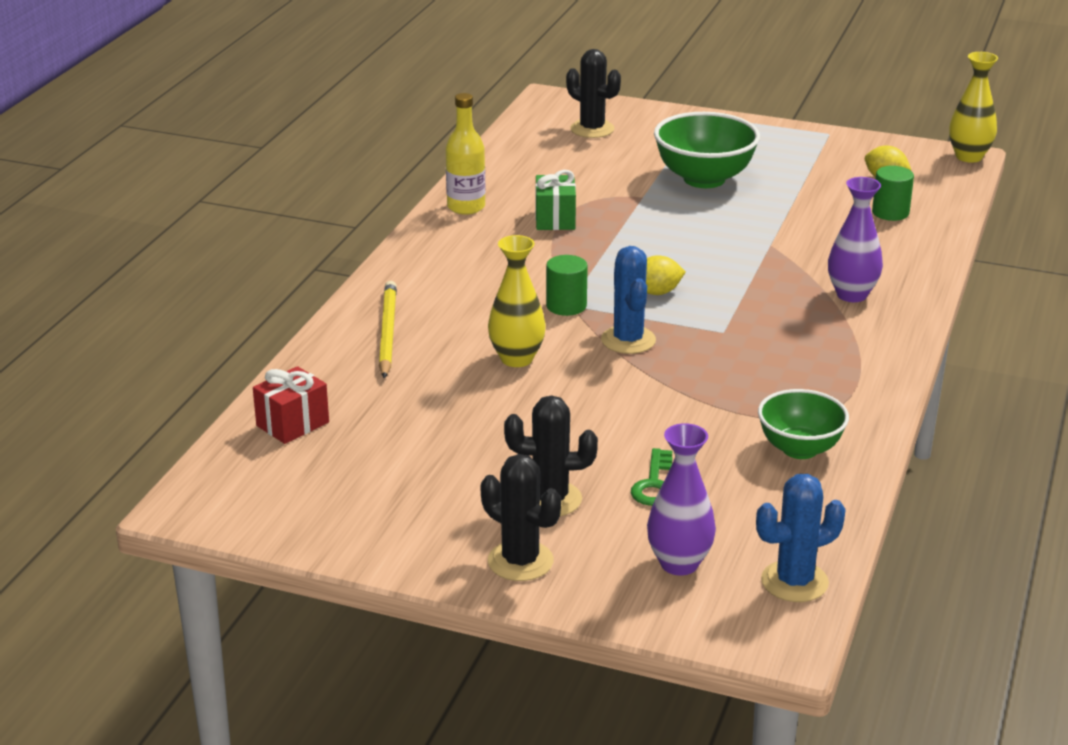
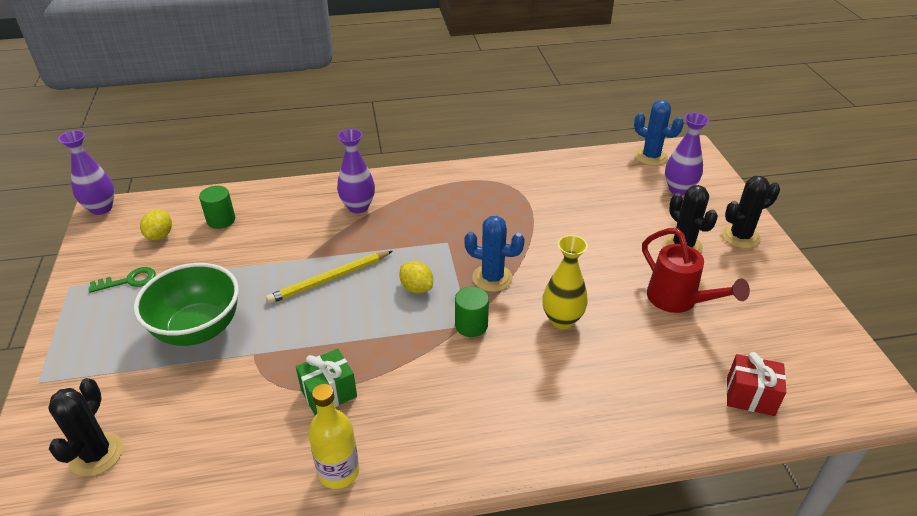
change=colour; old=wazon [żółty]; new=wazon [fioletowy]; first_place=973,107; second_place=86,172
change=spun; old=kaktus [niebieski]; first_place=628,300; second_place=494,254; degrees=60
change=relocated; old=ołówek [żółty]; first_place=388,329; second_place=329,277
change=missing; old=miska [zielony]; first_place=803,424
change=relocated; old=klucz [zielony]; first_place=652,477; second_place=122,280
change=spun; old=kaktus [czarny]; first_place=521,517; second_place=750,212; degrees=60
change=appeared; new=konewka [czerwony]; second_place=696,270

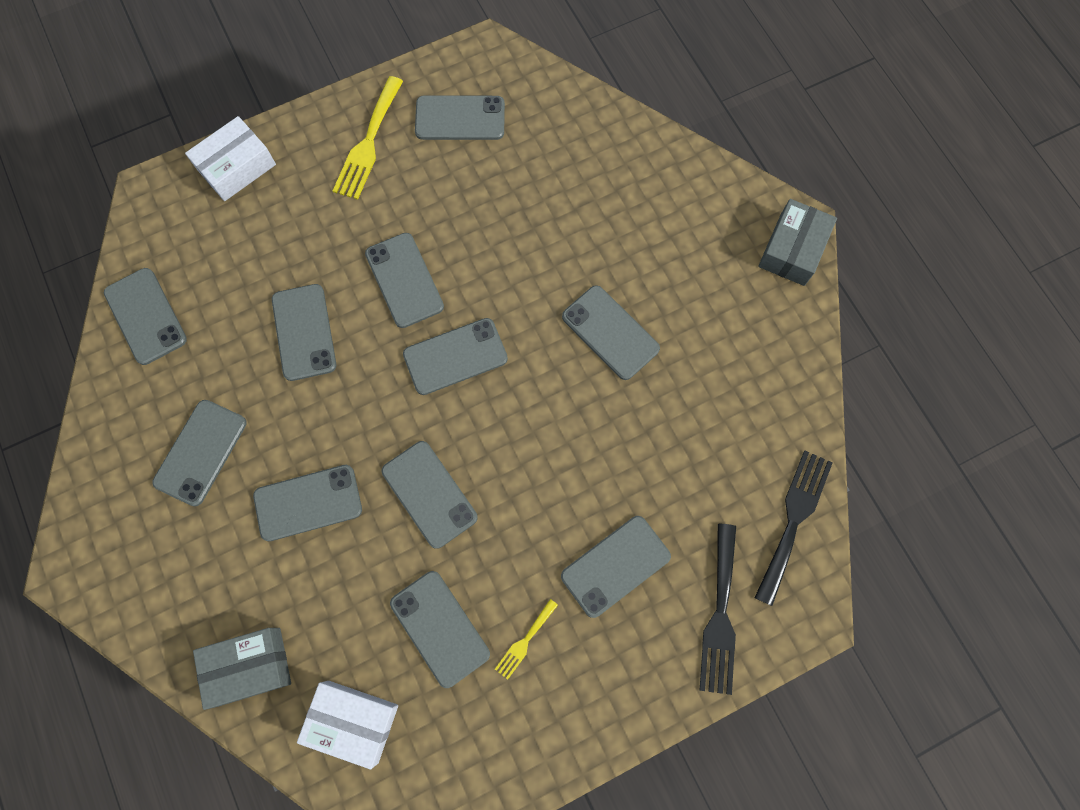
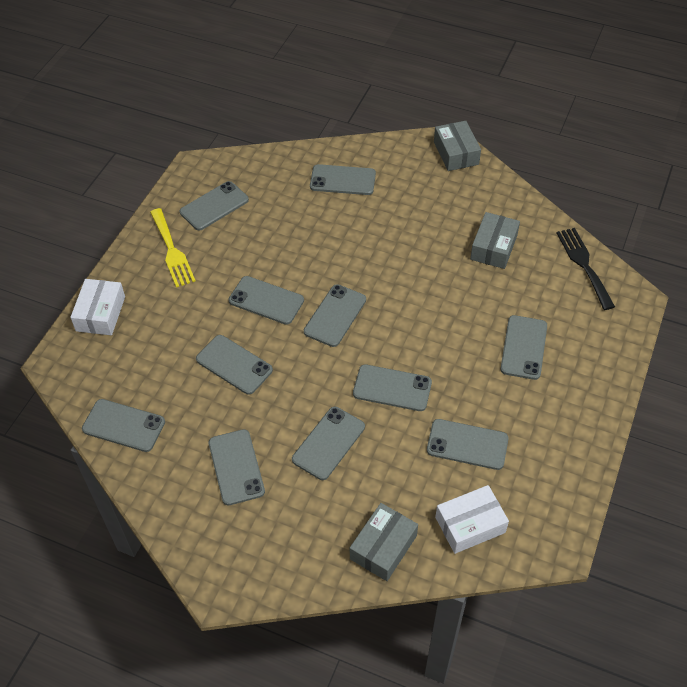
change=relocated; old=telefon [szary]; first_place=611,332; second_place=343,179
change=missing; old=widelec [czarny]; first_place=718,609
change=missing; old=widelec [żółty]; first_place=526,639
change=appeared; new=pudełko [szary]; second_place=495,240

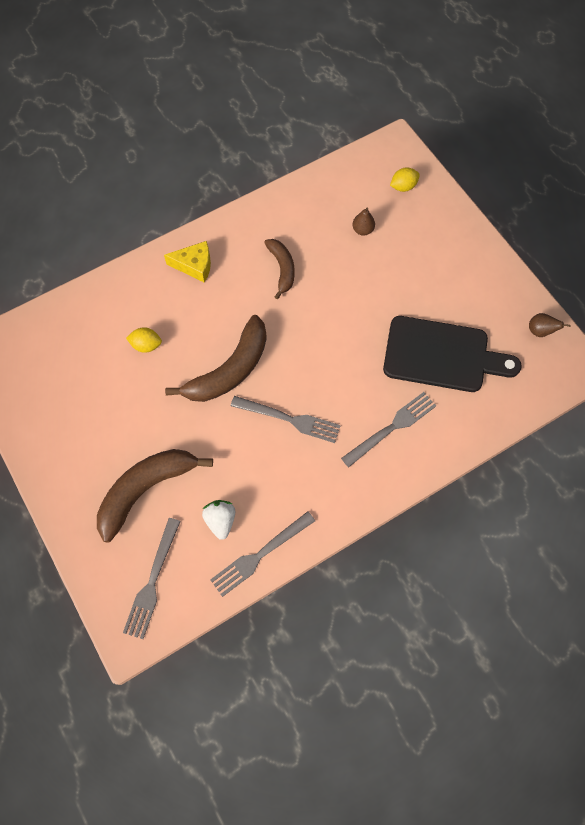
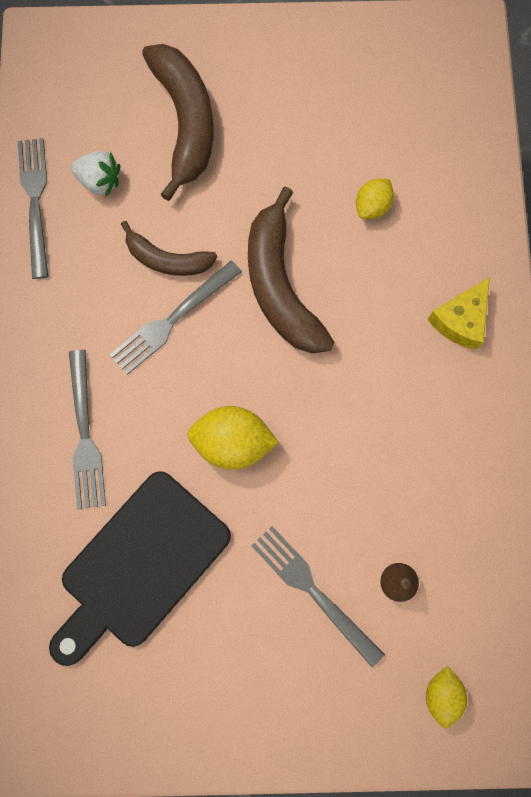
change=relocated; old=banan [brązowy]; first_place=279,269; second_place=169,248
change=missing; old=gruszka [brązowy]; first_place=550,325
change=relocated; old=widelec [szary]; first_place=152,578; second_place=318,596
change=appeared; new=cytryna [żółty]; second_place=233,438

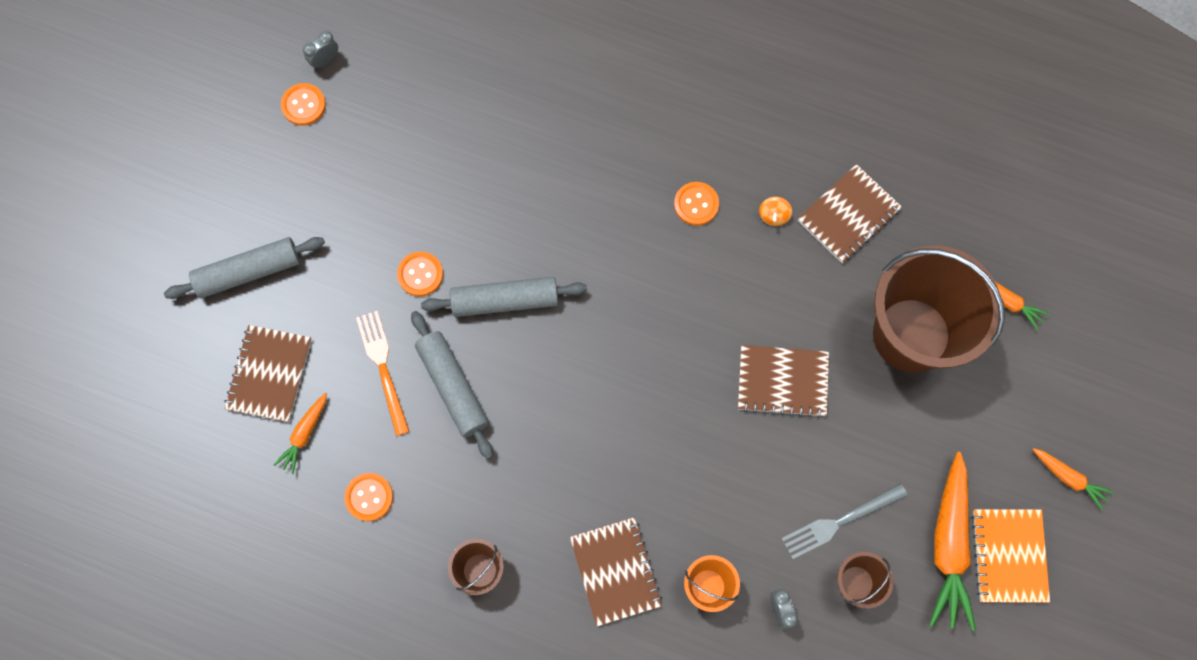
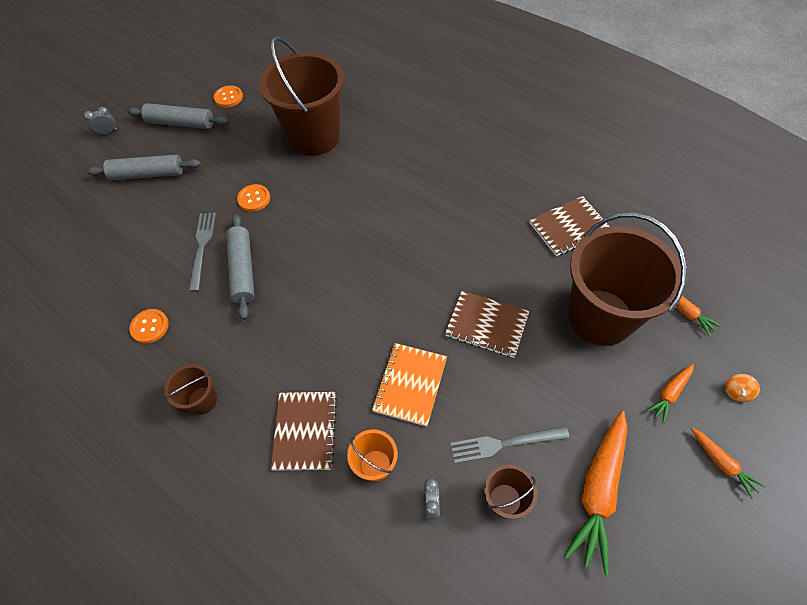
change=relocated; old=budzik [szary]; first_place=320,50; second_place=100,121
change=missing; old=guzik [pomarańczowy]; first_place=696,204
change=relocated; old=bączek [pomarańczowy]; first_place=775,211; second_place=742,388
change=relocated; old=wałek do ciasta [szary]; first_place=504,297; second_place=178,116
change=colour; old=widelec [pomarańczowy]; new=widelec [szary]; first_place=383,373; second_place=202,252
change=missing; old=zeszyt [brązowy]; first_place=268,373
change=relocated; old=marchewka [pomarańczowy]; first_place=300,433; second_place=670,394
change=relocated; old=zeszyt [pomarańczowy]; first_place=1011,556; second_place=409,385
change=appeared; new=wiadro [brązowy]; second_place=301,96

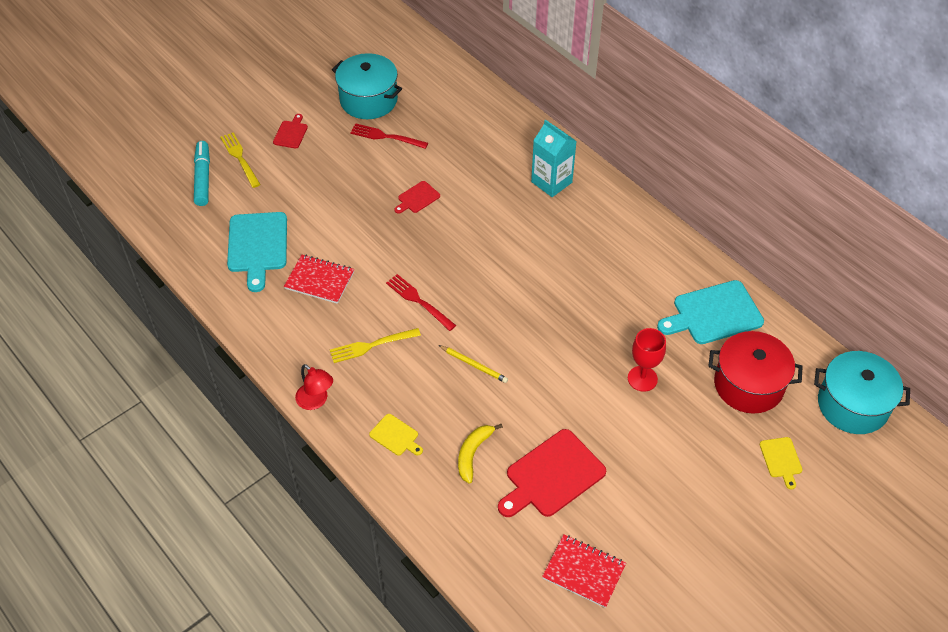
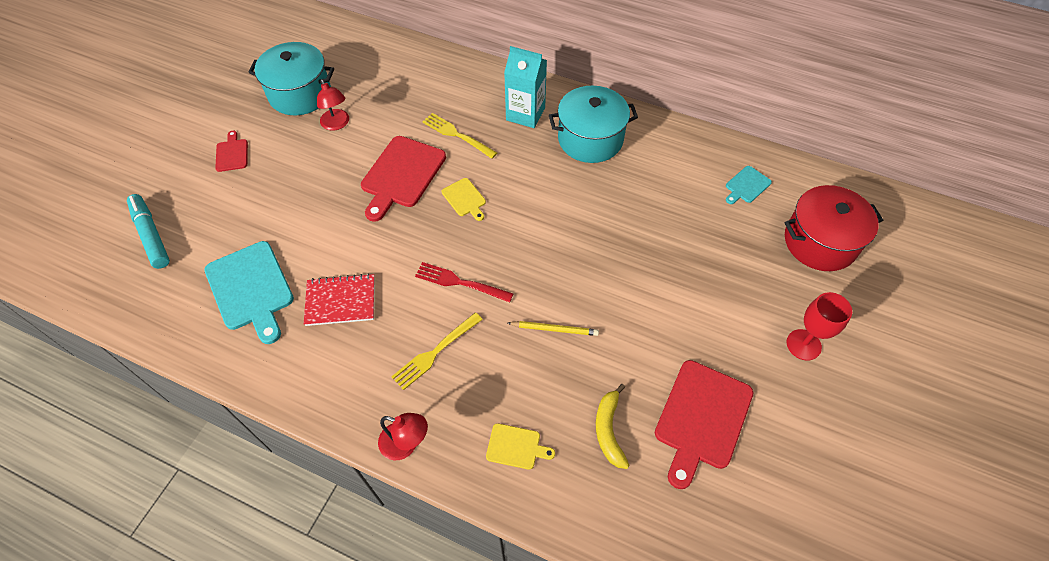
change=exchanged; old=widelec [czerwony]; new=lampka [czerwony]; first_place=389,136; second_place=333,105
change=relocated; old=widelec [żółty]; first_place=240,160; second_place=459,136
change=size; old=deska do krojenia [czerwony]; first_place=417,197; second_place=403,179; factor=1.99
change=size; old=deska do krojenia [turkusowy]; first_place=710,312; second_place=749,185; factor=0.5
change=relocated; old=kielich [czerwony]; first_place=647,360; second_place=819,326
change=relocated; old=garnek [turkusowy]; first_place=862,392; second_place=593,124
change=relocated; old=deska do krojenia [żółty]; first_place=781,463; second_place=464,199
change=missing; old=zeszyt [czerwony]; first_place=584,571

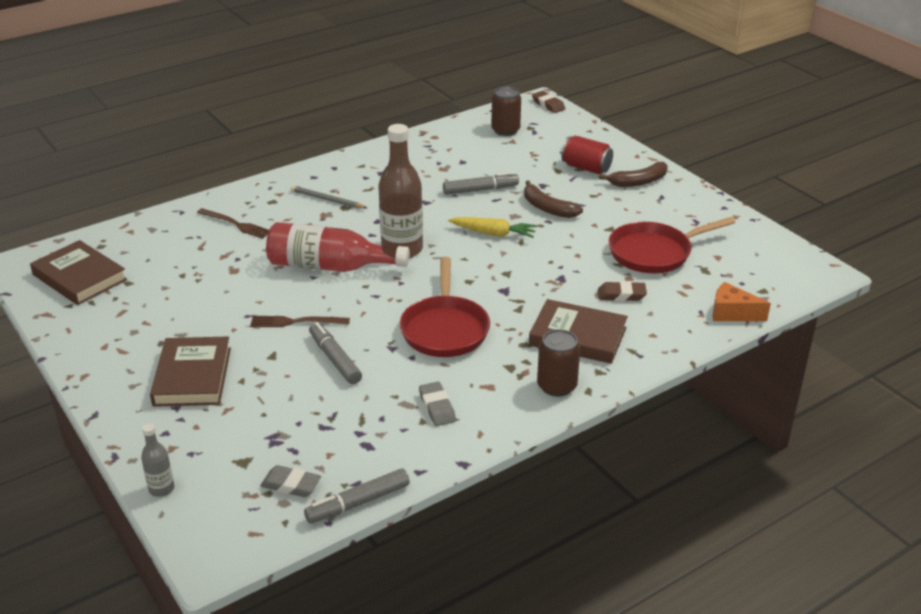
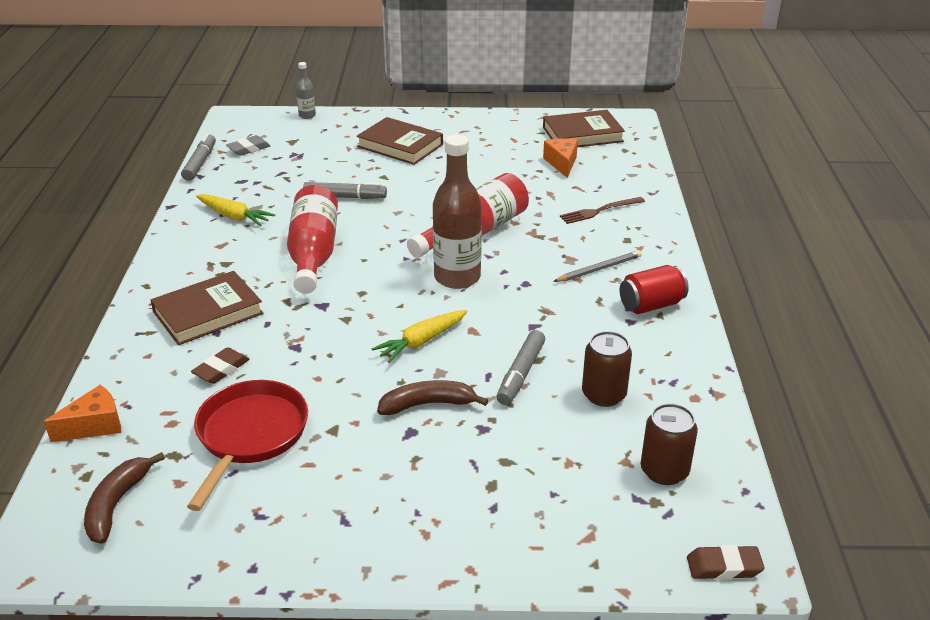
change=relocated; old=puszka [czerwony]; first_place=587,155; second_place=654,289
change=relocated; old=banan [brązowy]; first_place=633,174; second_place=124,498
change=exchanged; old=patelnia [czerwony]; new=butelka [czerwony]; first_place=445,307; second_place=312,239
change=missing; old=widelec [brązowy]; first_place=300,321
change=relocated; old=puszka [brązowy]; first_place=558,363; second_place=607,369
change=exchanged; old=gumka do mazania [szary]; new=marchewka [żółty]; first_place=437,404; second_place=235,210
change=appeared; new=ser [pomarańczowy]; second_place=560,158

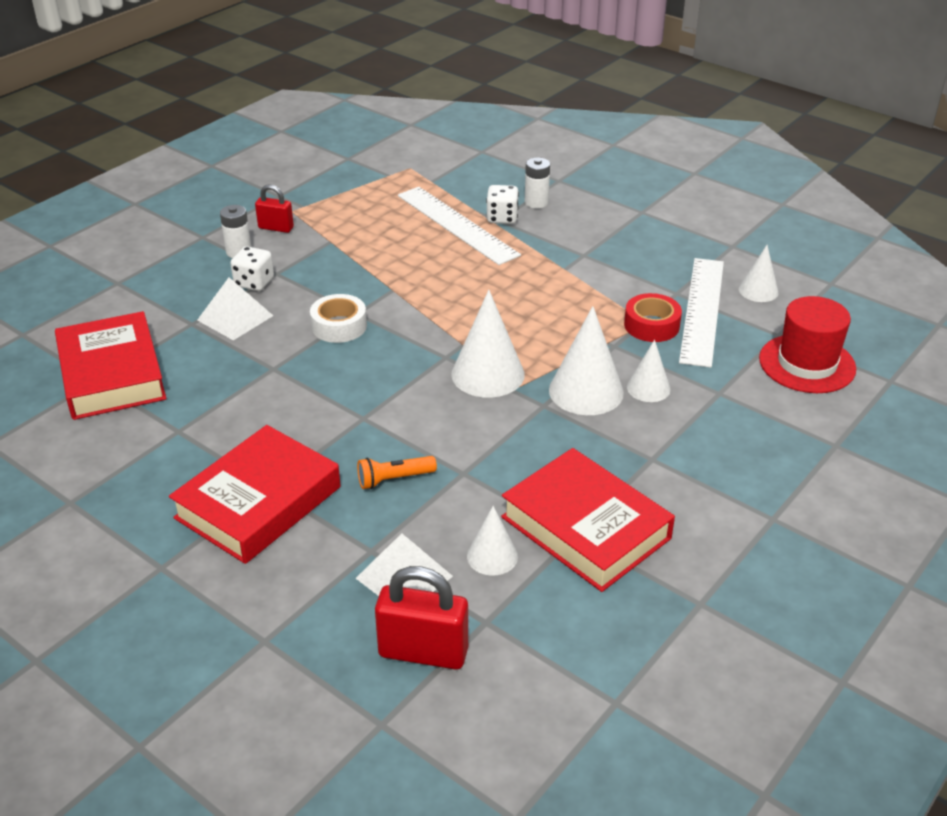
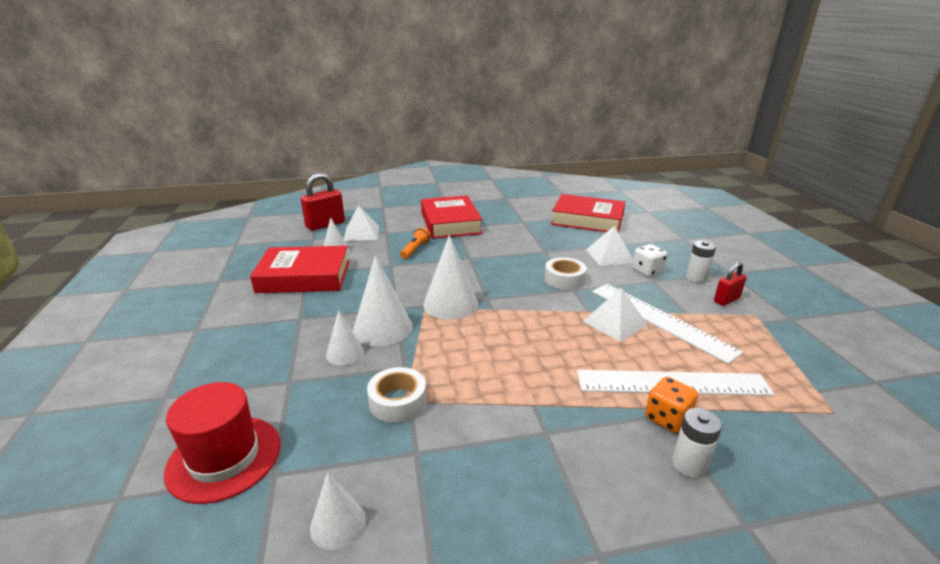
change=colour; old=kostka do gry [biały]; new=kostka do gry [pomarańczowy]; first_place=502,204; second_place=671,405
change=relocated; old=linijka [biały]; first_place=701,313; second_place=667,324
change=colour; old=taśma klejąca [czerwony]; new=taśma klejąca [biały]; first_place=653,317; second_place=397,395
change=appeared; new=piramida [biały]; second_place=615,315

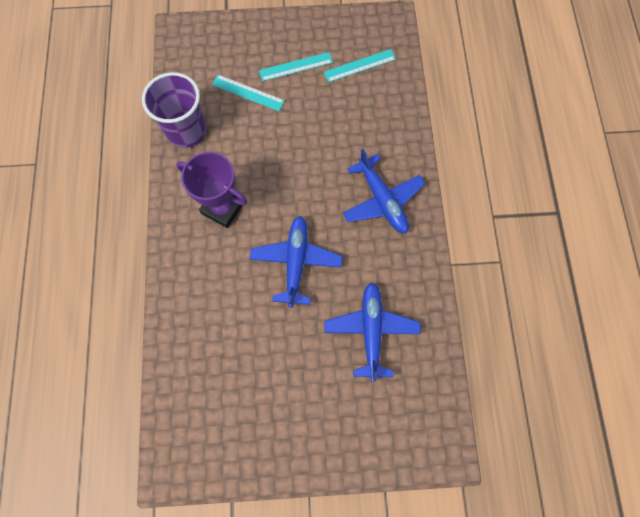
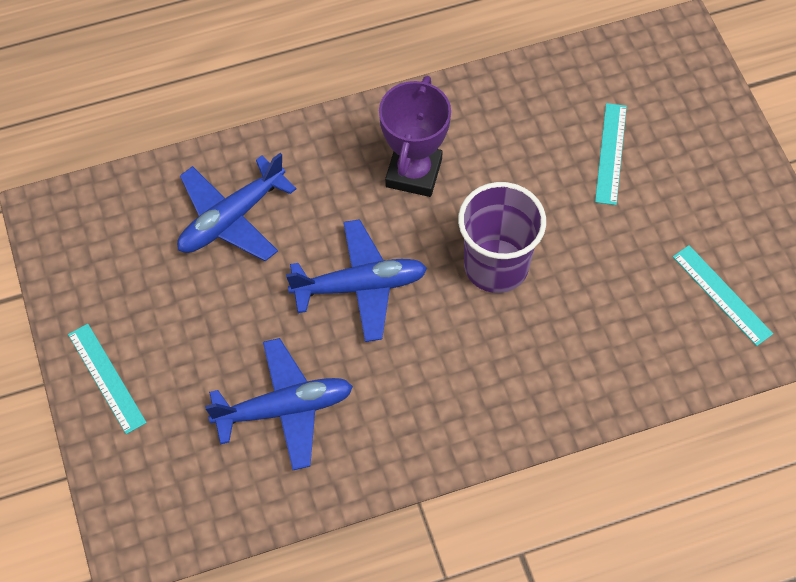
change=relocated; old=linijka [turkusowy]; first_place=296,66; second_place=107,379
change=relocated; old=szklanka [fioletowy]; first_place=174,110; second_place=502,237
change=relocated; old=samolot [niebieski]; first_place=384,191; second_place=236,207

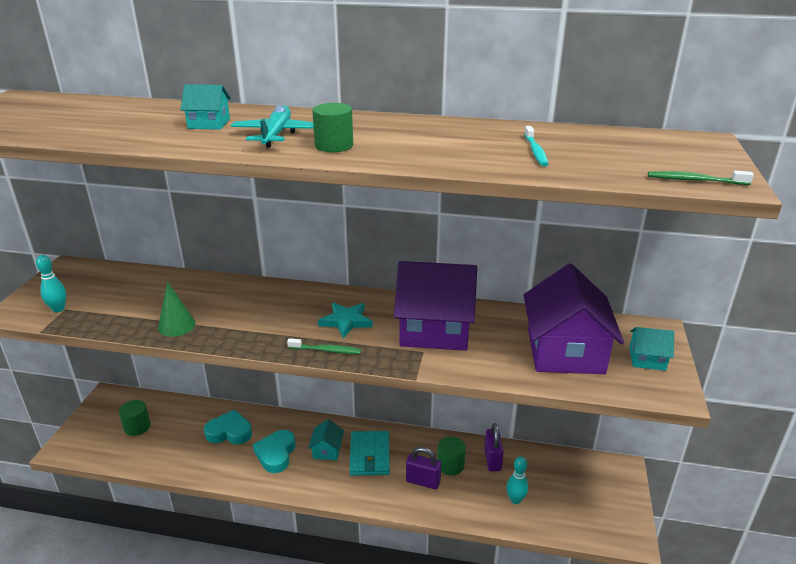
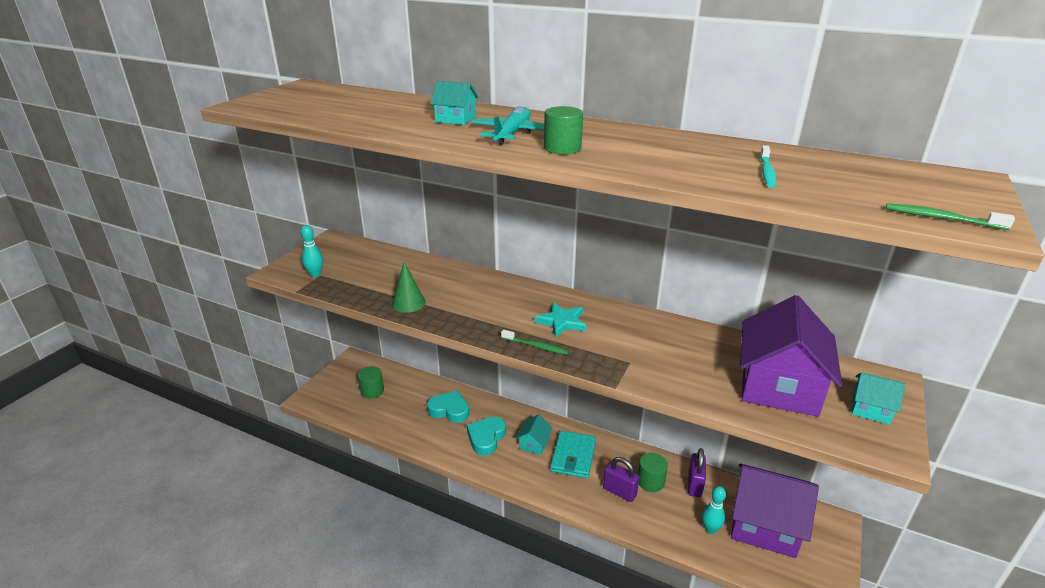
change=relocated; old=domek [fioletowy]; first_place=435,306; second_place=775,510

